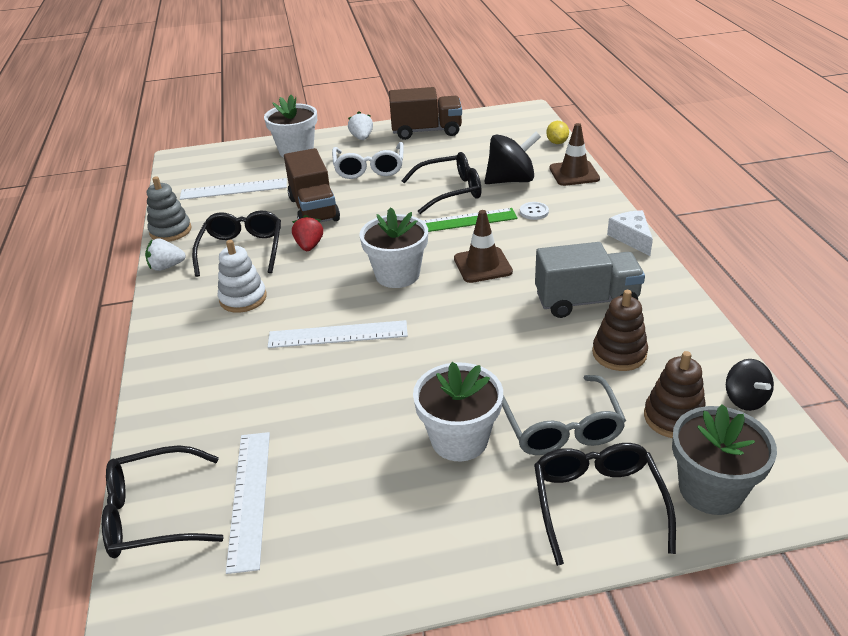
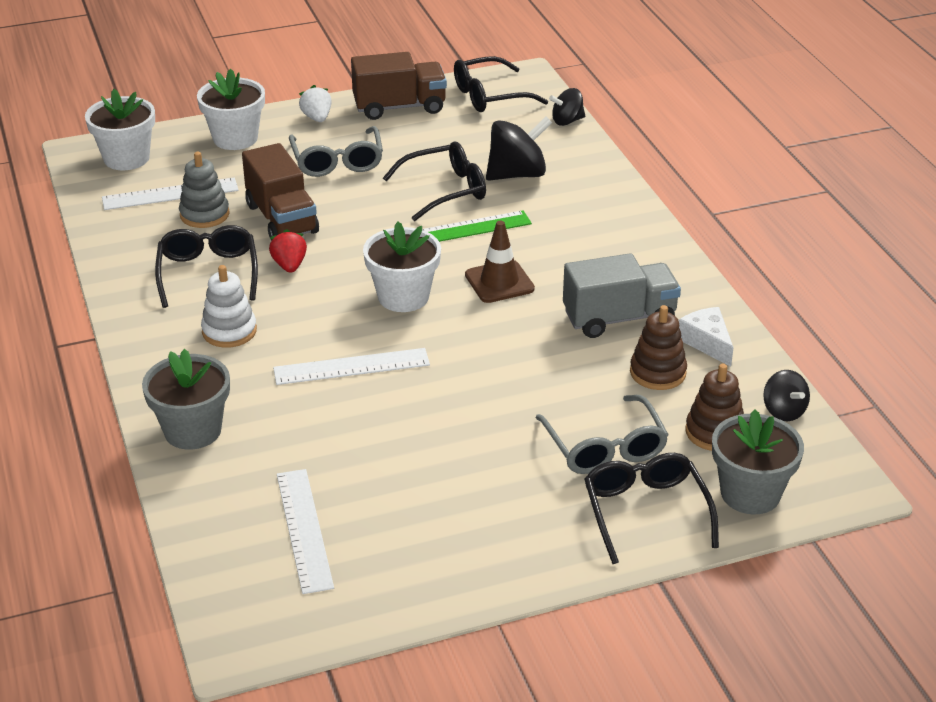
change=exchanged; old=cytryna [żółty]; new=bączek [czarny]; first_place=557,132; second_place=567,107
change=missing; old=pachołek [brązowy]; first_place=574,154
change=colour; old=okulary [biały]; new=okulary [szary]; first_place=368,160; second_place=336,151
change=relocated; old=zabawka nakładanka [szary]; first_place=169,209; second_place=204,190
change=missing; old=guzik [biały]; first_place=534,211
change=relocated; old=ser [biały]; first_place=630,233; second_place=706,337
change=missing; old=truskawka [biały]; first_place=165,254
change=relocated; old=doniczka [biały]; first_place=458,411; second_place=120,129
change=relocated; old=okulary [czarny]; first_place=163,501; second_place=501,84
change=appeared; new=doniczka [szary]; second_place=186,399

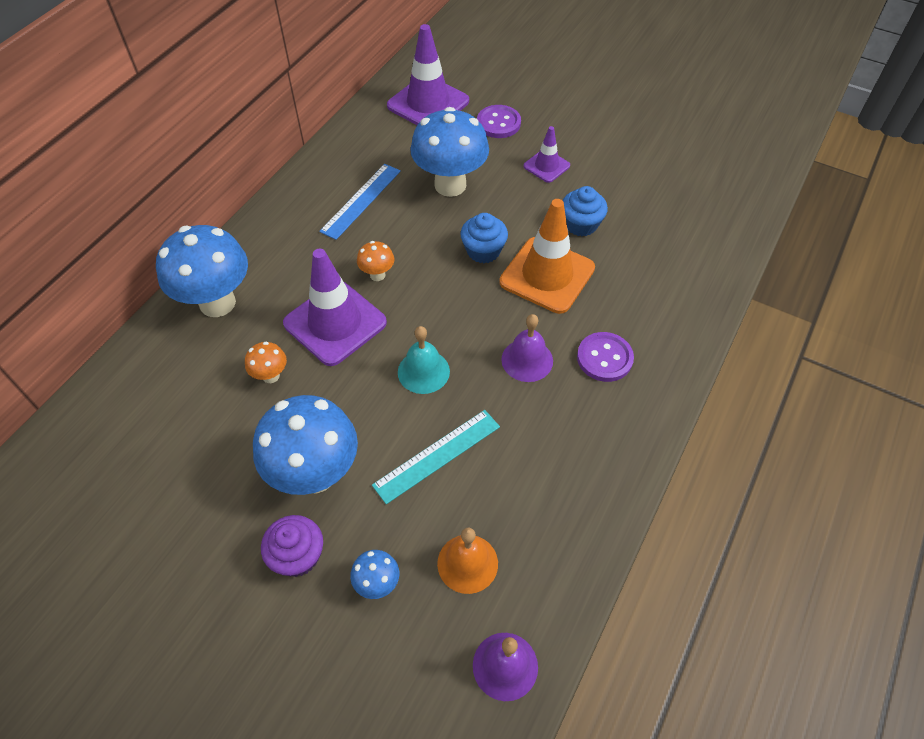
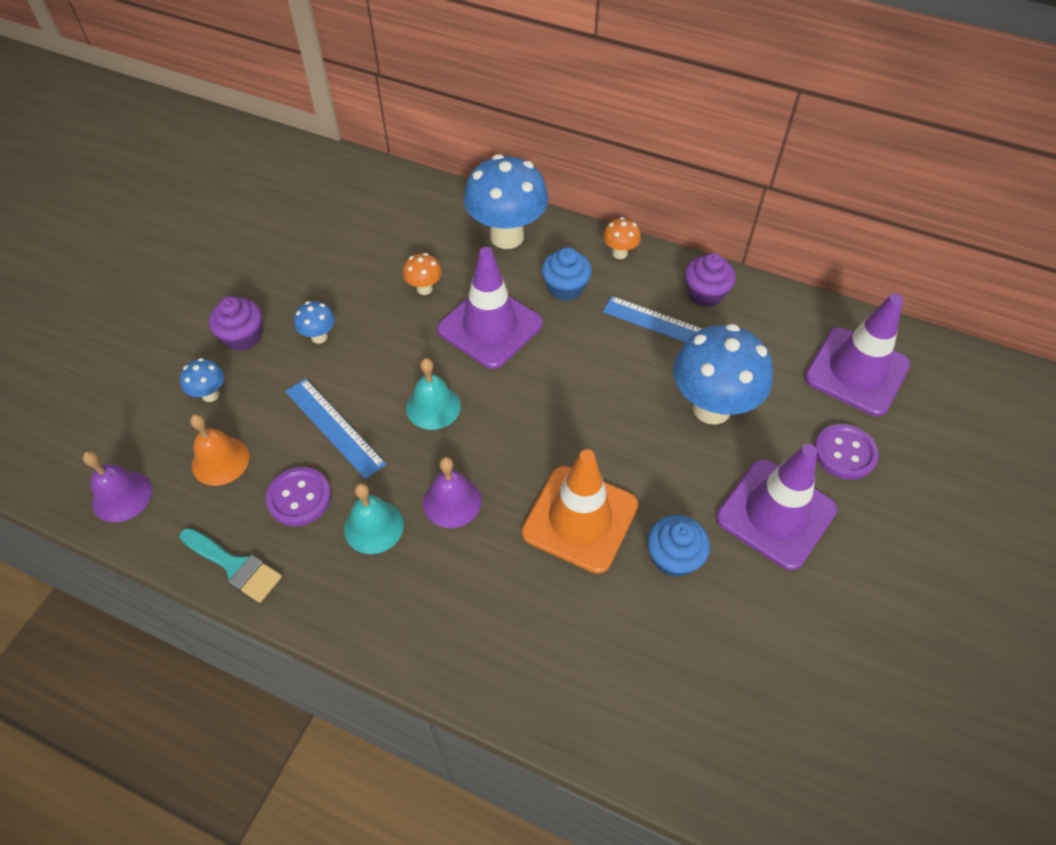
change=size; old=pachołek [fioletowy]; first_place=546,154; second_place=776,507; factor=1.89
change=relocated; old=muffinka [niebieski]; first_place=484,238; second_place=567,274
change=relocated; old=grzyb [pomarańczowy]; first_place=375,261; second_place=622,238
change=relocated; old=guzik [fioletowy]; first_place=605,357; second_place=298,496
change=size; old=grzyb [niebieski]; first_place=305,445; second_place=314,322; factor=0.45
change=colour; old=linijka [turkusowy]; new=linijka [niebieski]; first_place=436,457; second_place=335,428
change=appeared; new=muffinka [fioletowy]; second_place=710,280
change=appeared; new=dzwonek [turkusowy]; second_place=374,518
change=appeared; new=pędzel [turkusowy]; second_place=231,565

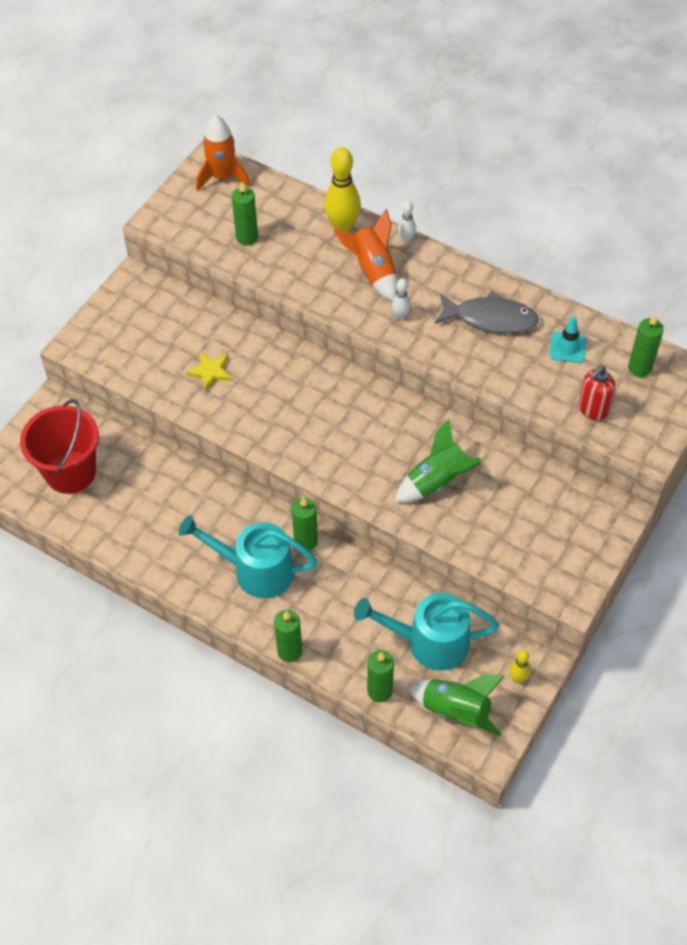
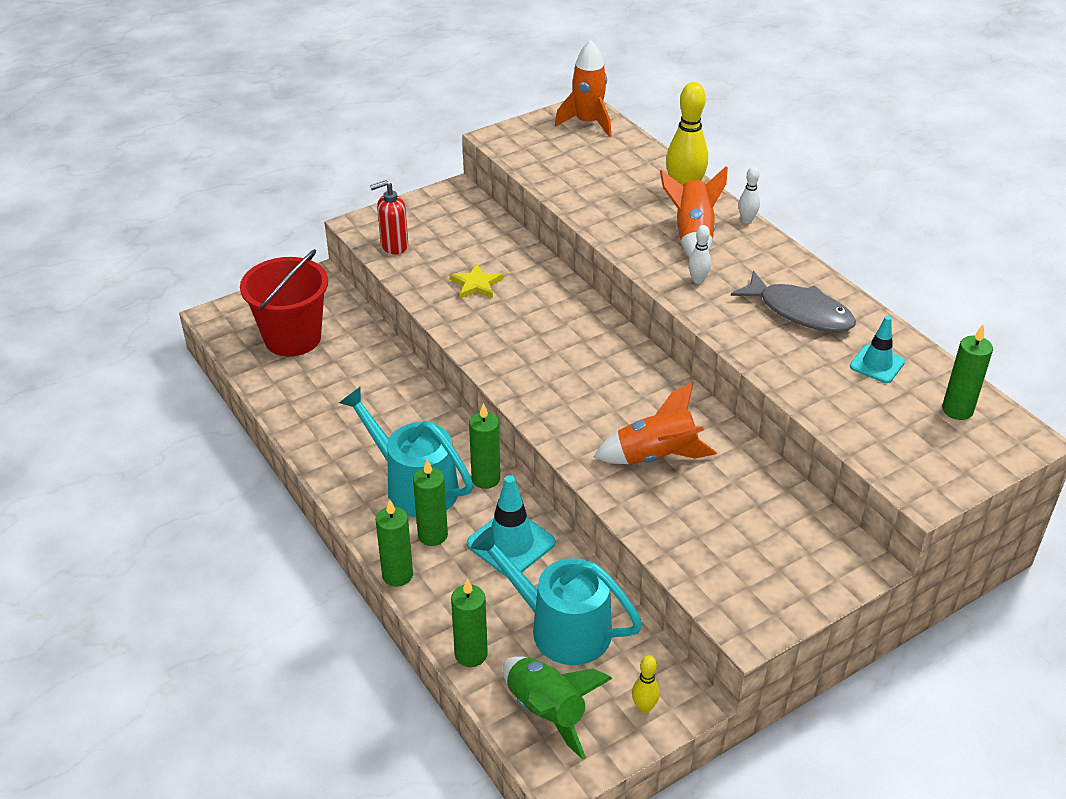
change=relocated; old=świeca [zielony]; first_place=245,213; second_place=430,502
change=relocated; old=dozownik mydła [czerwony]; first_place=596,393; second_place=389,217
change=colour; old=rakieta [zielony]; new=rakieta [pomarańczowy]; first_place=438,460; second_place=655,423
change=appeared; new=pachołek [turkusowy]; second_place=511,526

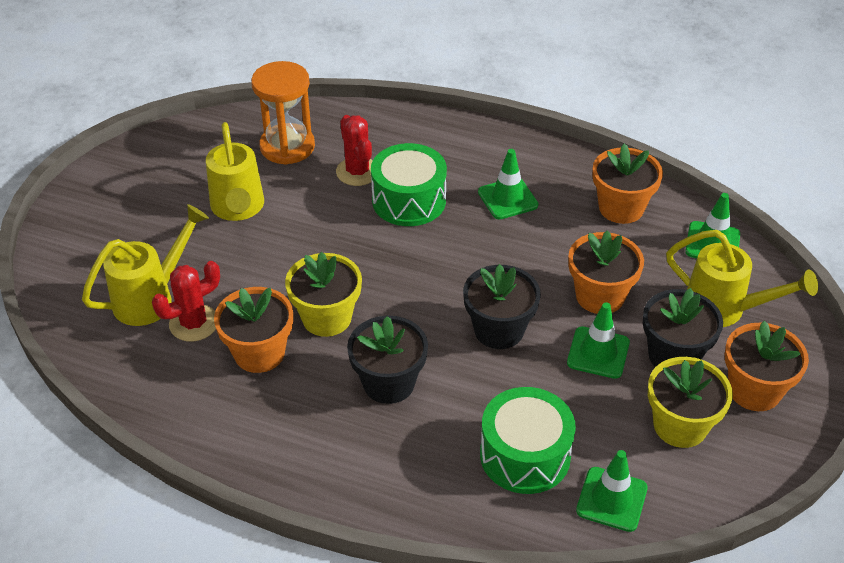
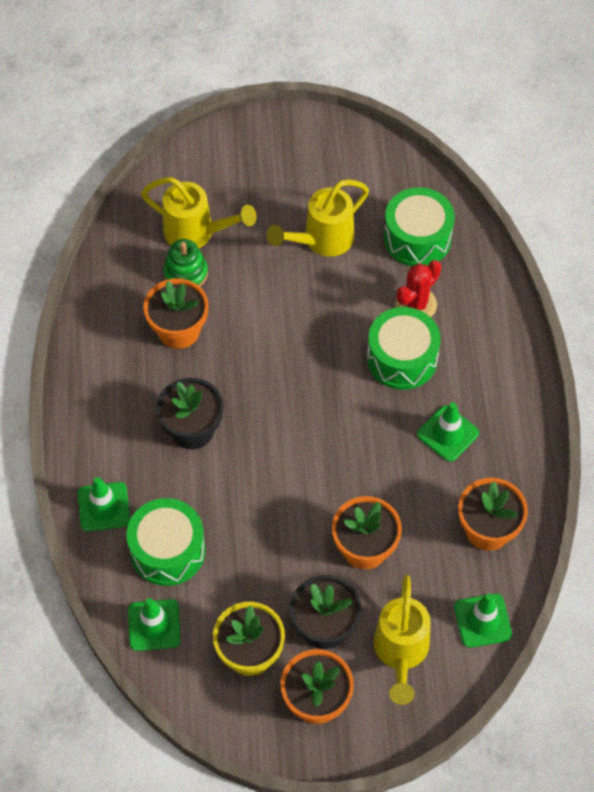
change=exchanged; old=klepsydra [pomarańczowy]; new=bęben [zielony]; first_place=283,113; second_place=419,226
change=missing; old=doniczka [żółty]; first_place=323,294
change=exchanged; old=kaktus [czerwony]; new=zabawka nakładanka [zielony]; first_place=186,301; second_place=186,263
change=missing; old=doniczka [czarny]; first_place=502,306
change=relocated; old=pachołek [zielony]; first_place=598,340; second_place=104,504

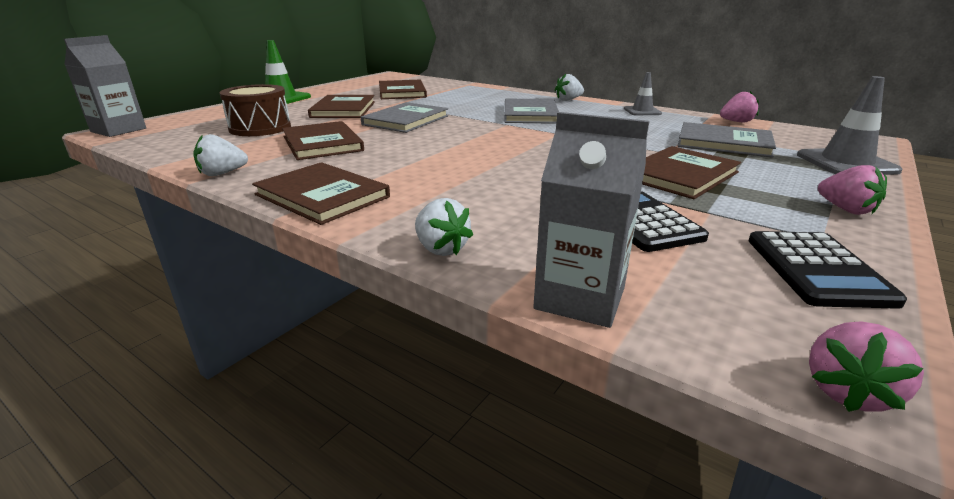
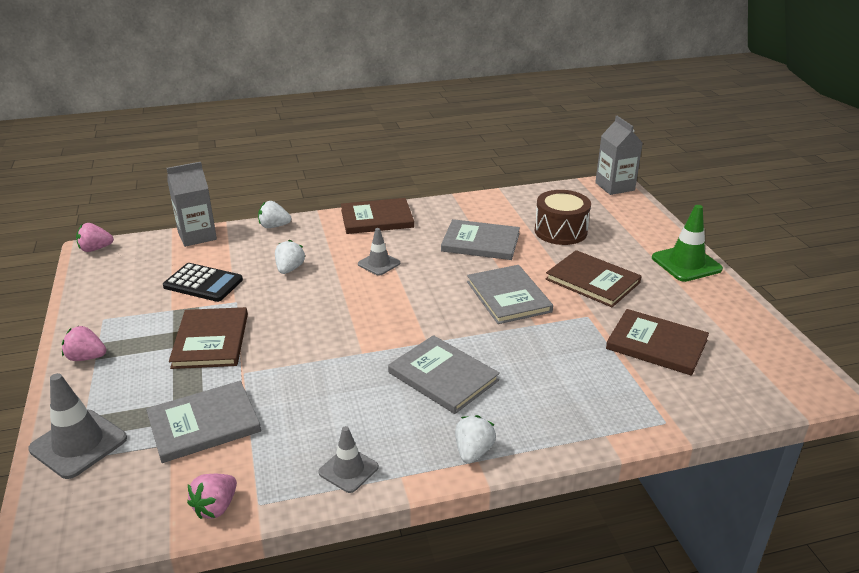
change=colour; old=książka [brązowy]; new=książka [szary]; first_place=323,140; second_place=480,239
change=relocated; old=truskawka [biały]; first_place=220,155; second_place=290,257
change=missing; old=kalkulator [czarny]; first_place=827,270
change=spun; old=truskawka [różowy]; first_place=866,366; second_place=95,237; degrees=-90
change=appeared; new=pachołek [szary]; second_place=379,252

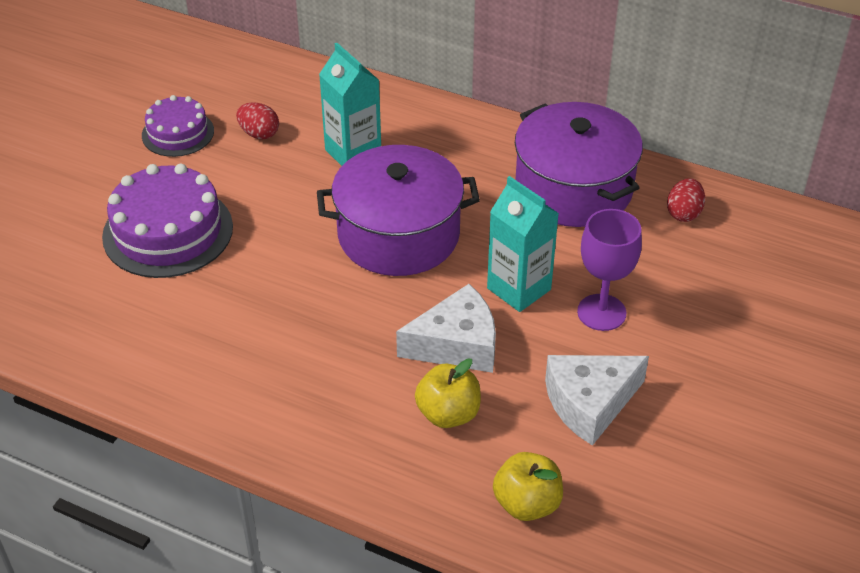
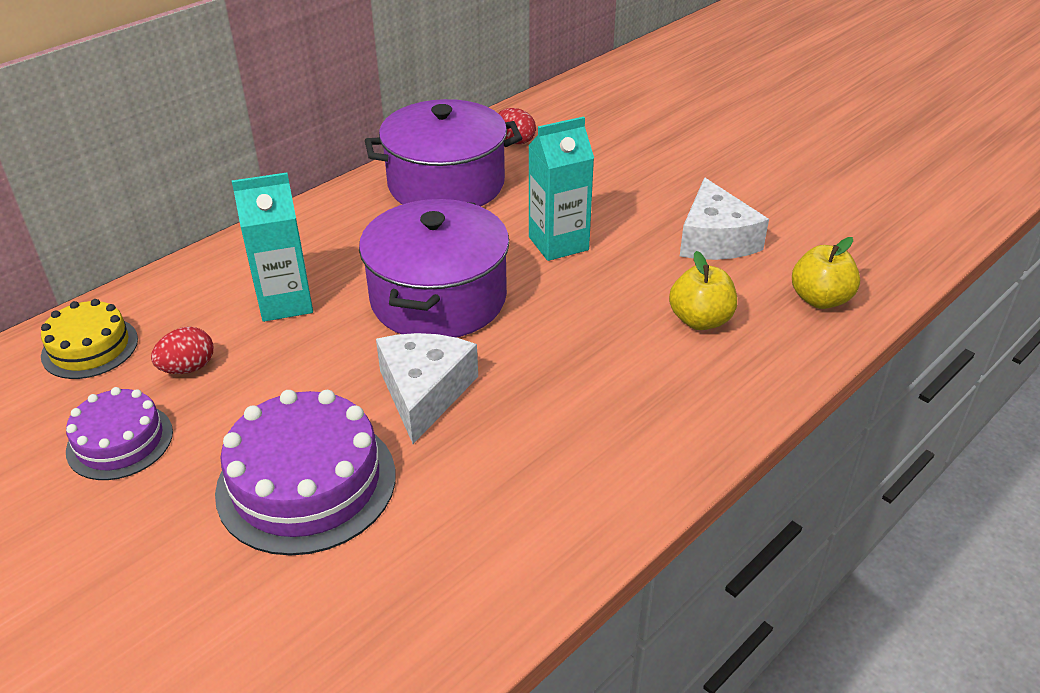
change=missing; old=kielich [fioletowy]; first_place=609,270
change=relocated; old=ser [biały]; first_place=446,328; second_place=427,388
change=appeared; new=tort [żółty]; second_place=89,339

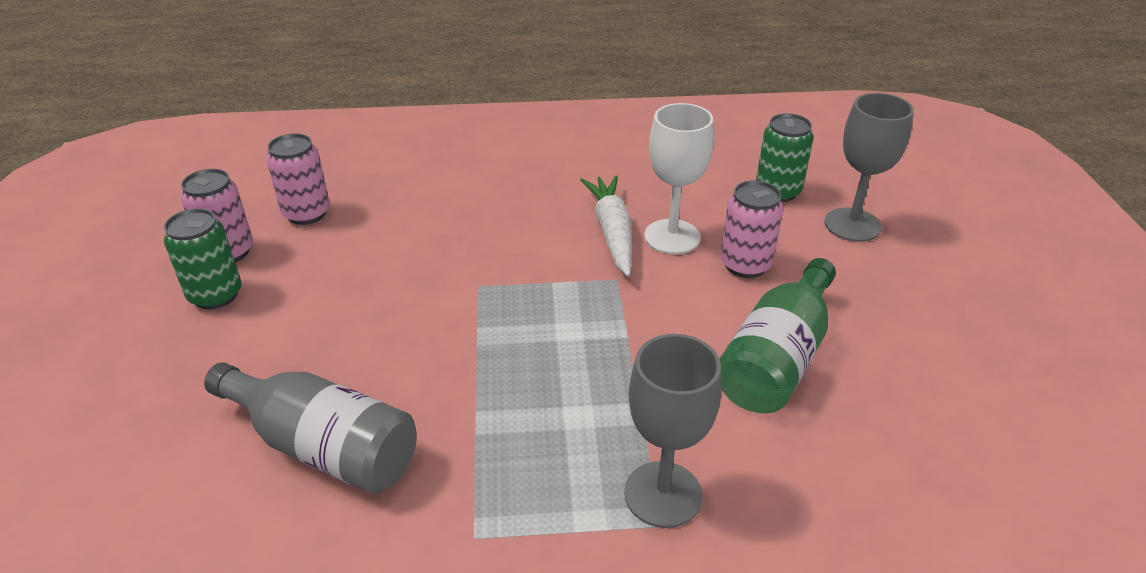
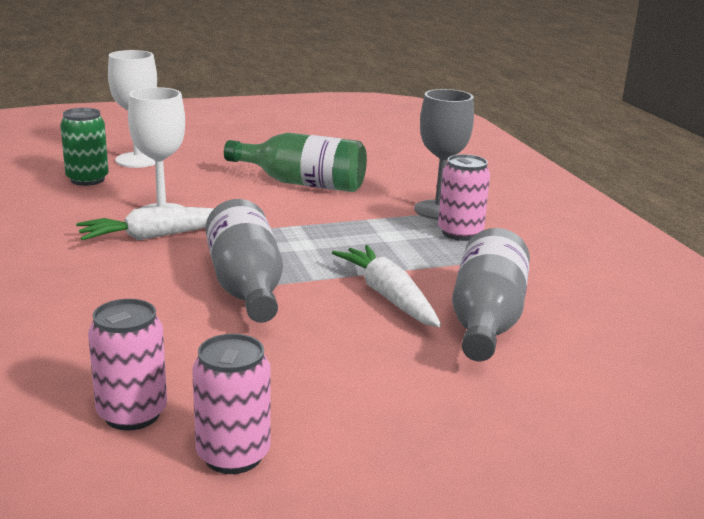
change=colour; old=kielich [szary]; new=kielich [biały]; first_place=869,167; second_place=132,109
change=relocated; old=puszka [różowy]; first_place=752,229; second_place=464,197
change=missing; old=puszka [zielony]; first_place=203,258
change=appeared; new=butelka [szary]; second_place=244,261
change=appeared; new=marchewka [biały]; second_place=386,286

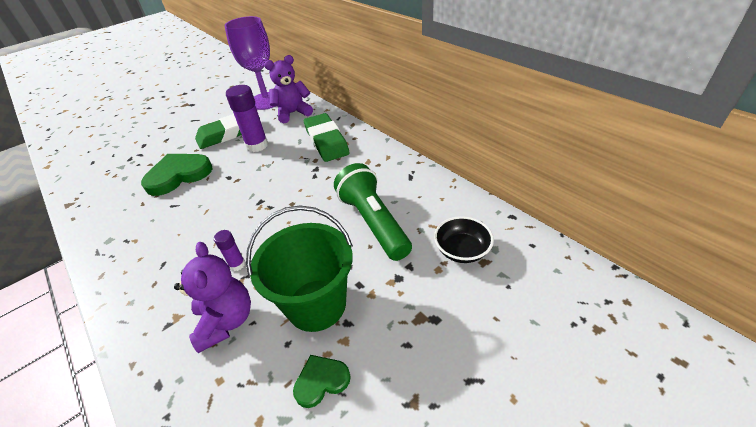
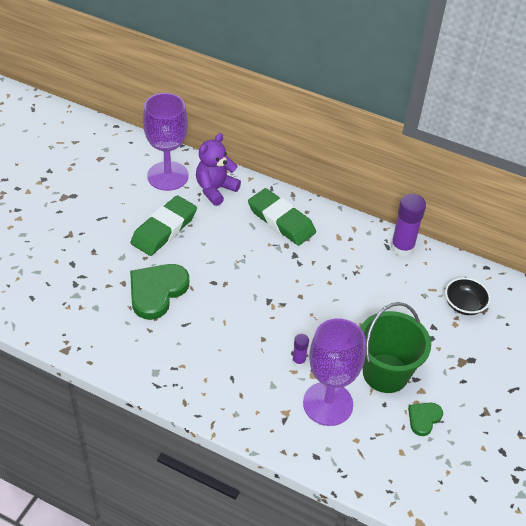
change=relocated; old=klej w sztyfcie [fioletowy]; first_place=247,118; second_place=408,225
change=missing; old=latarka [zielony]; first_place=373,212
change=exchanged; old=miś [fioletowy]; new=kielich [fioletowy]; first_place=212,297; second_place=334,372

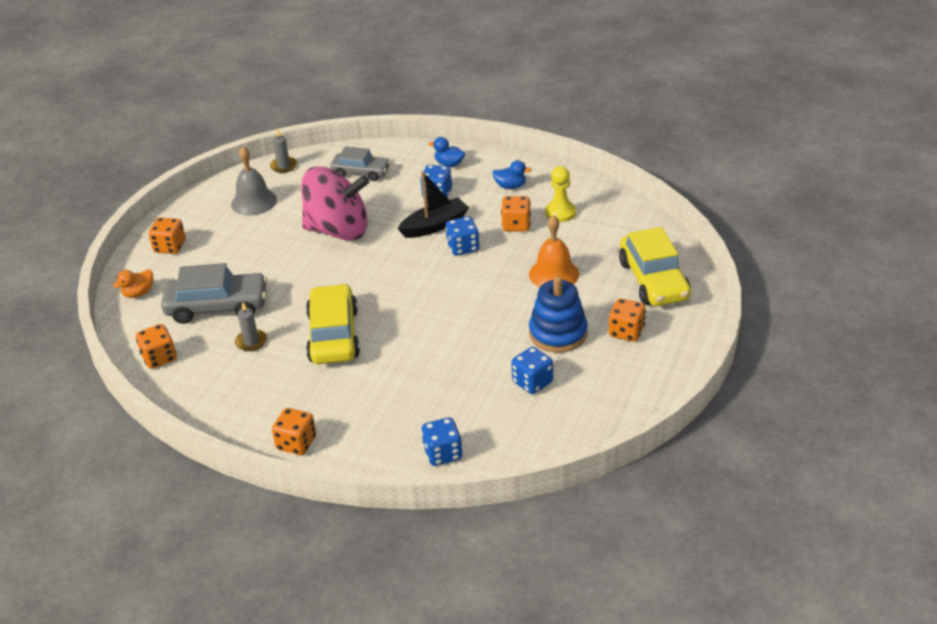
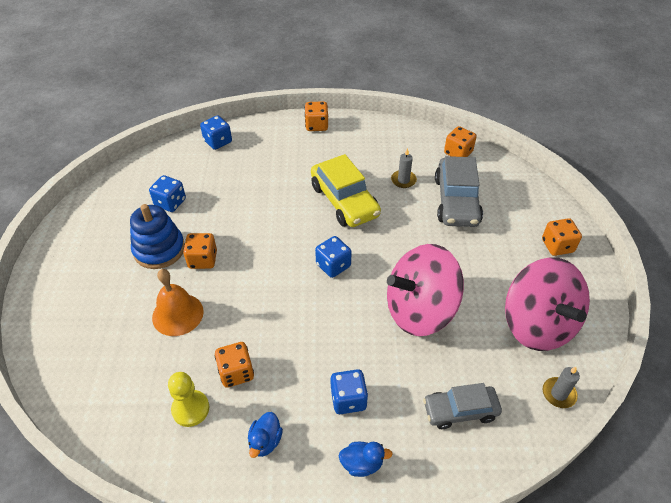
change=exchanged; old=dzwonek [szary]; new=bączek [różowy]; first_place=254,181; second_place=547,304
change=spun; old=kaczka [niebieski]; first_place=512,174; second_place=265,435; degrees=-60
change=missing; old=łódka [czarny]; first_place=433,204
change=relocated; old=kostka do gry [niebieski]; first_place=462,236; second_place=333,257
change=missing; old=samochód [żółty]; first_place=655,266
change=spun; old=samochód [szary]; first_place=214,293; second_place=459,191; degrees=-60
change=missing; old=kaczka [pomarańczowy]; first_place=133,283
change=relocated; old=kostka do gry [pomarańczowy]; first_place=627,320; second_place=200,251

